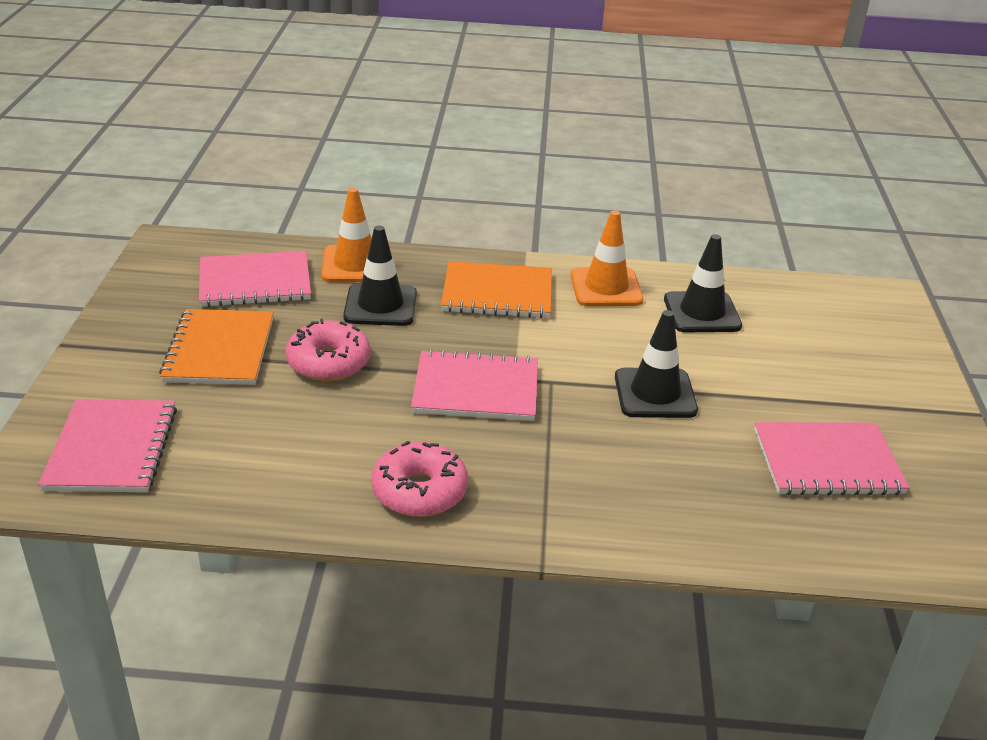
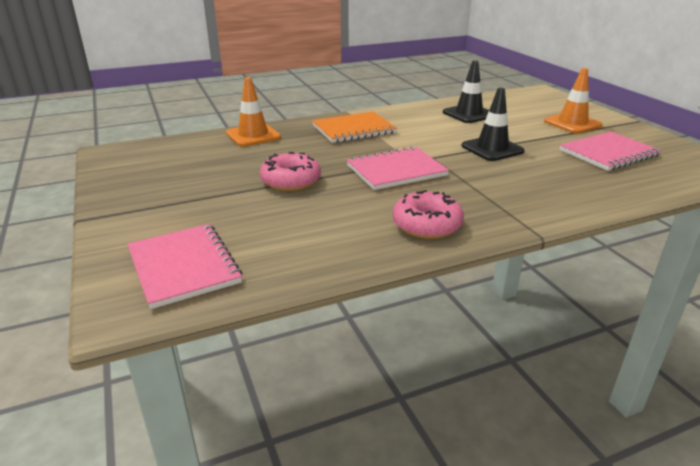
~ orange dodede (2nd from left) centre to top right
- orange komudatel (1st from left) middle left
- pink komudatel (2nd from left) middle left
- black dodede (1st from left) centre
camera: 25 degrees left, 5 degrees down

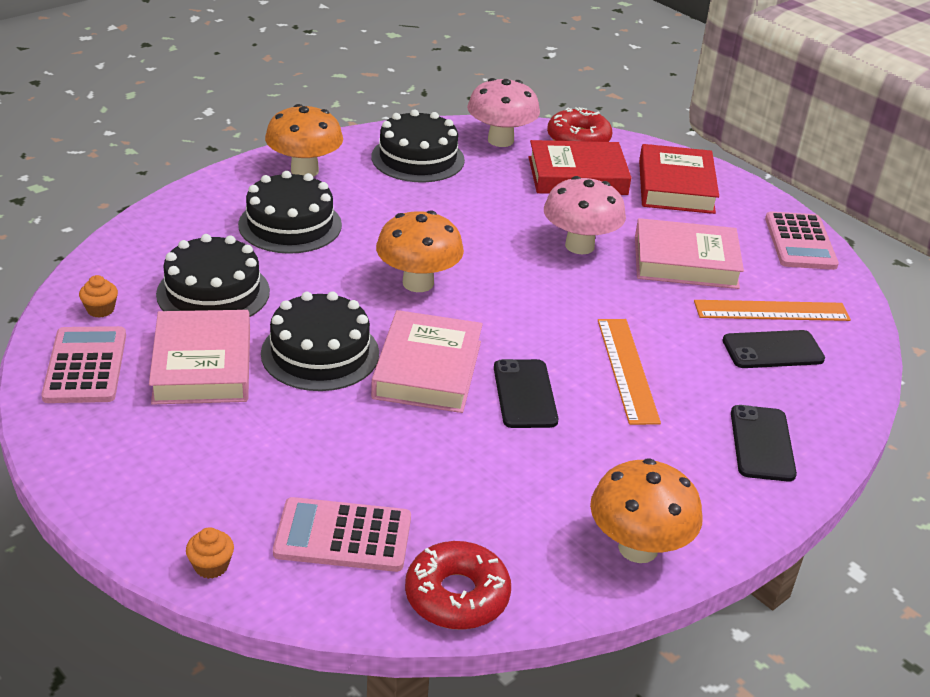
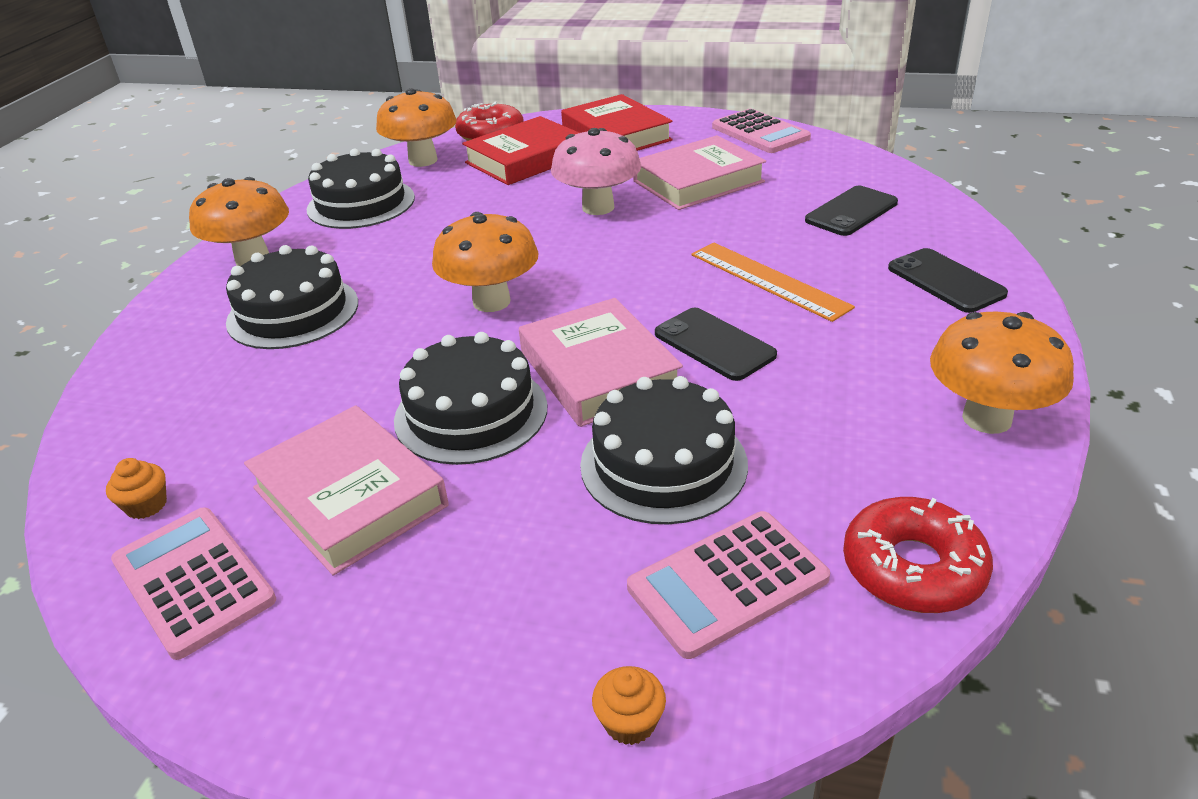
~ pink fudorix (1st from left) top centre to orange fudorix (2nd from left) top centre
~ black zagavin (1st from left in the first image) middle left to black zagavin (4th from left) centre
- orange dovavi (2nd from left) middle right
camera: 30 degrees left, 0 degrees up

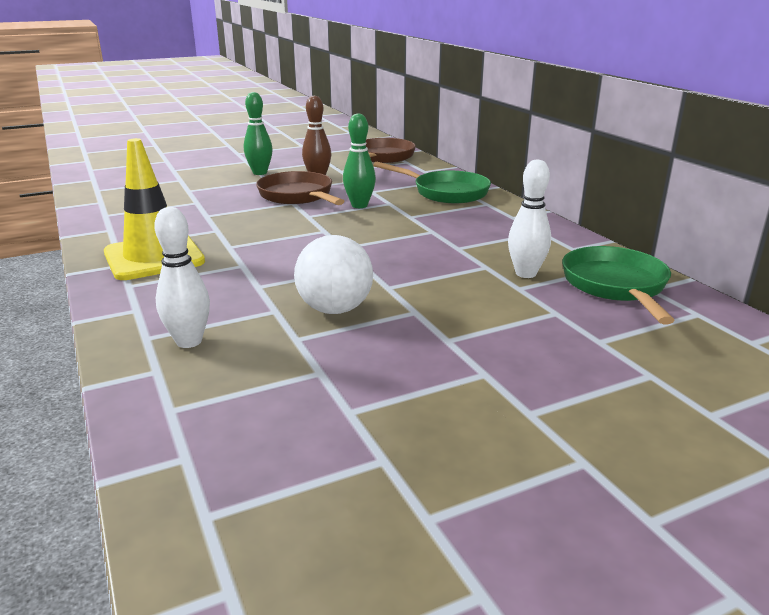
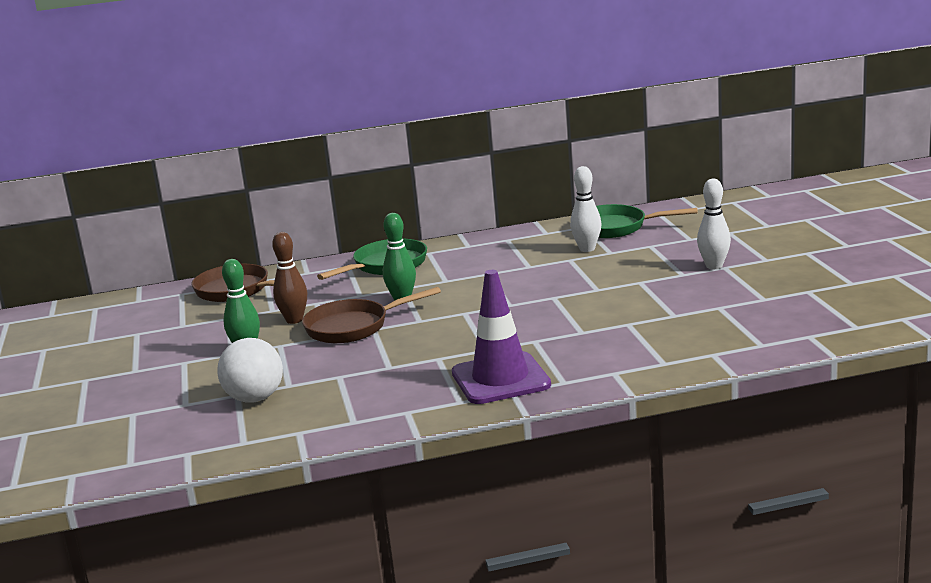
~ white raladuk centre to middle left
~ yellow dodede middle left to purple dodede centre
~ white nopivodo (1st from left in the first image) middle left to white nopivodo (2nd from left) middle right
camera: 75 degrees left, 5 degrees down

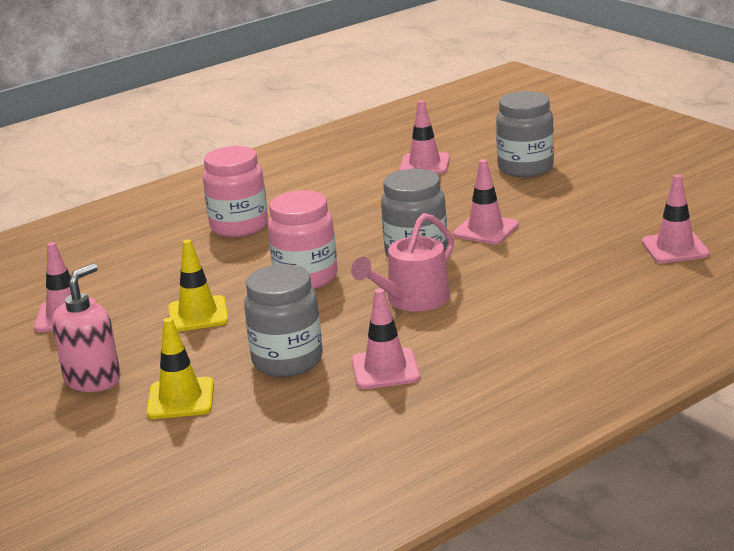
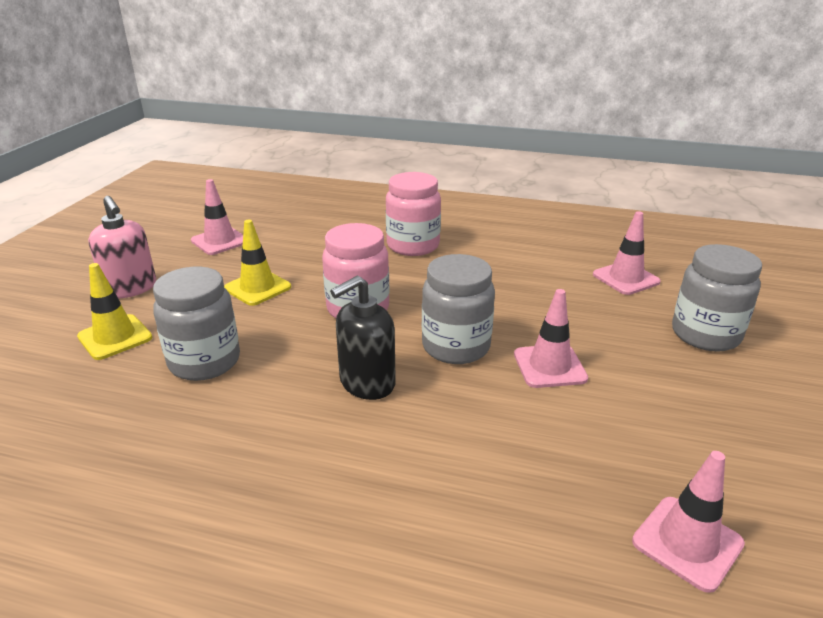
~ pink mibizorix middle left = middle left 60 degrees clockwise
~ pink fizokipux centre to black mibizorix centre
- pink dodede (2nd from left) centre
camera: 50 degrees right, 5 degrees up

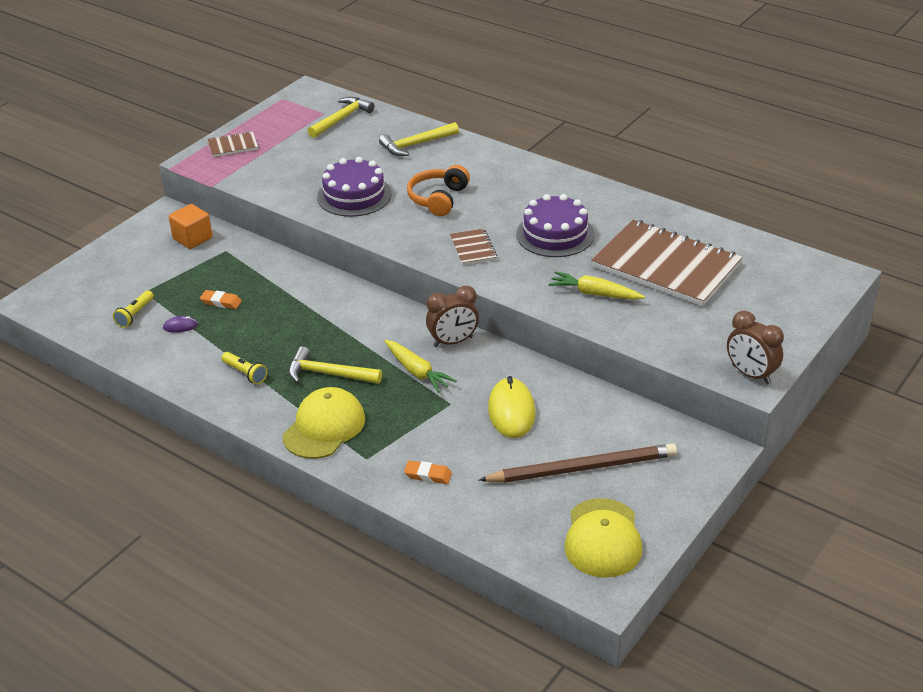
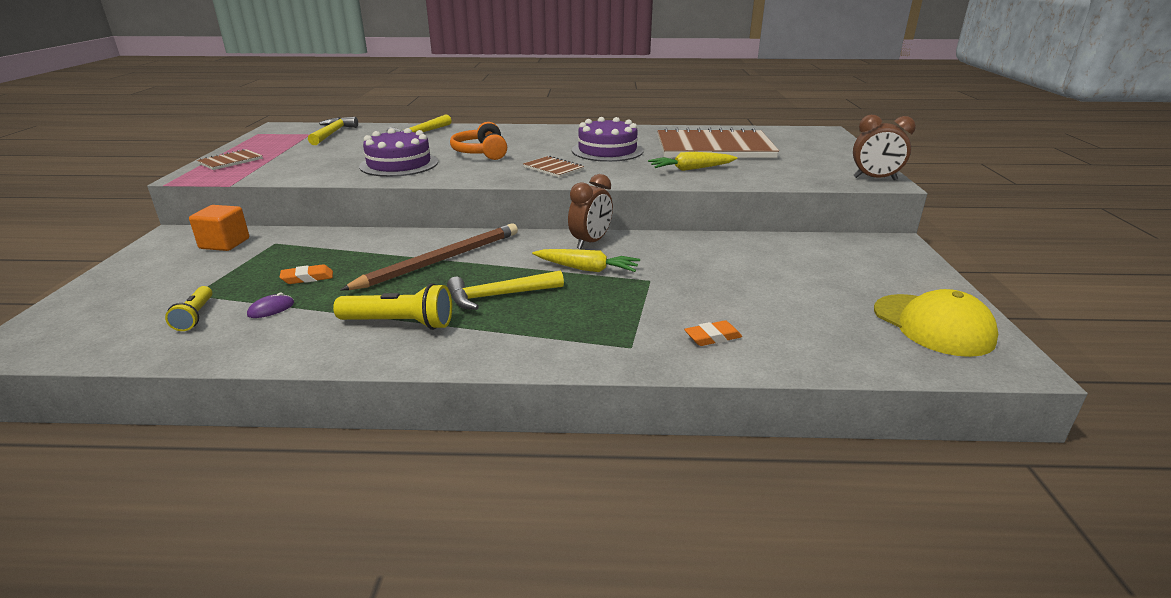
~ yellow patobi (2nd from left) middle left = centre x1.60
~ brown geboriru bottom centre to centre
- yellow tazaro (1st from left) centre
- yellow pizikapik centre
camera: 35 degrees left, 10 degrees down

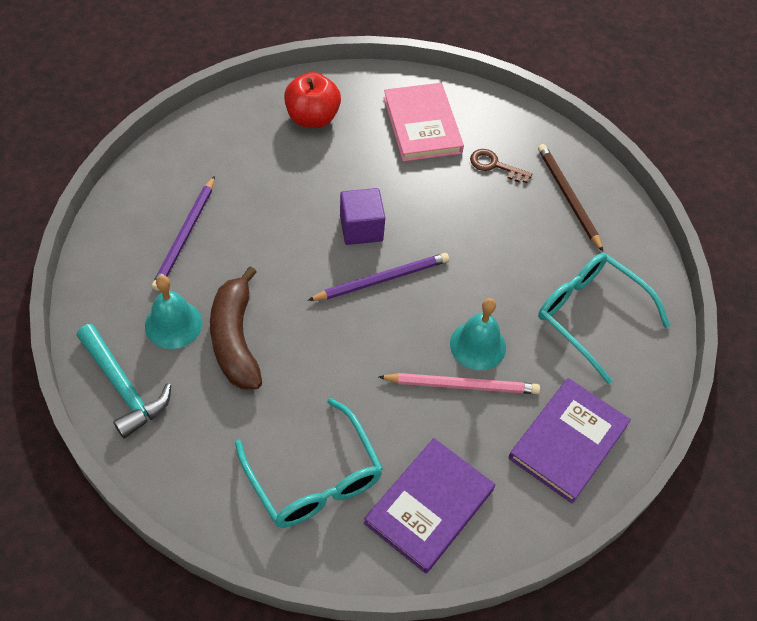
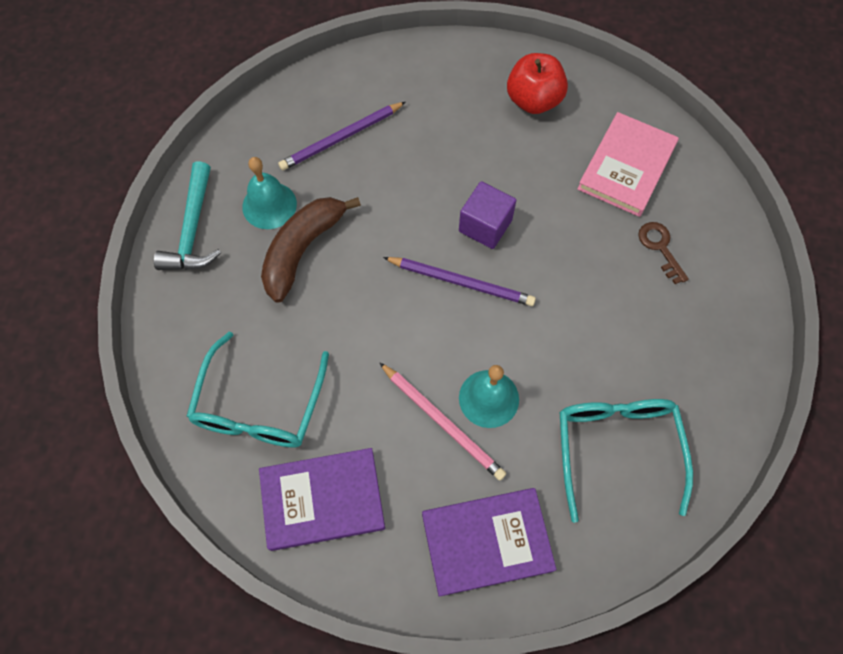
- brown geboriru top right
camera: 45 degrees right, 10 degrees up

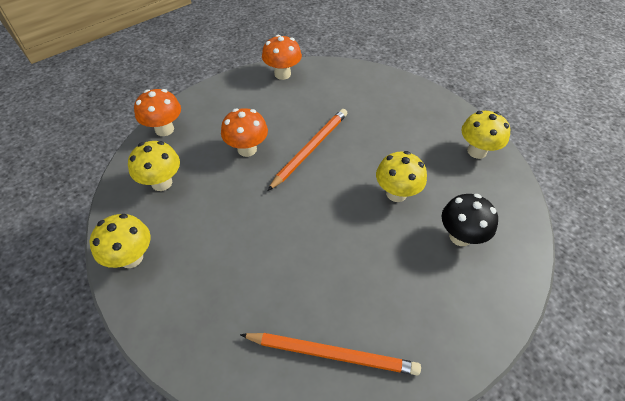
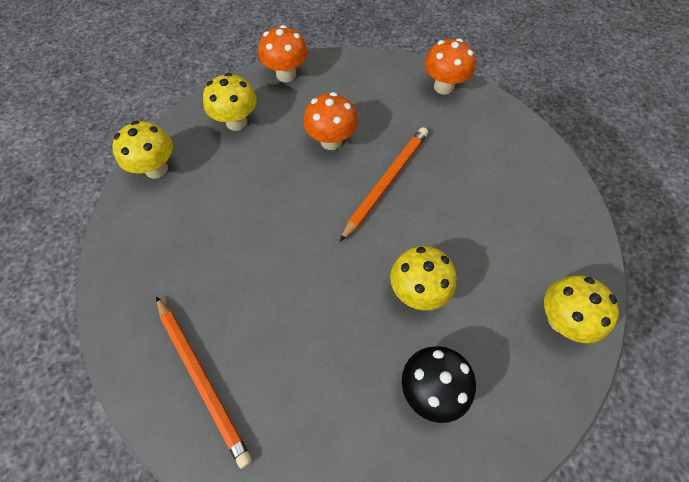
~ orange geboriru (1st from left in the first image) centre = centre 45 degrees counterclockwise
camera: 45 degrees right, 10 degrees up

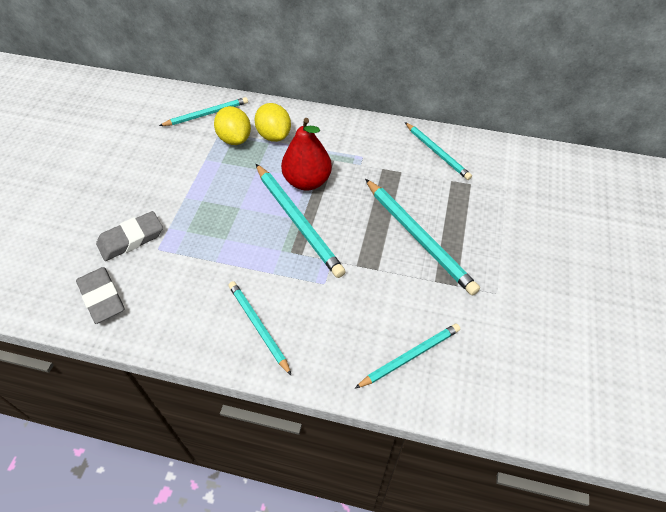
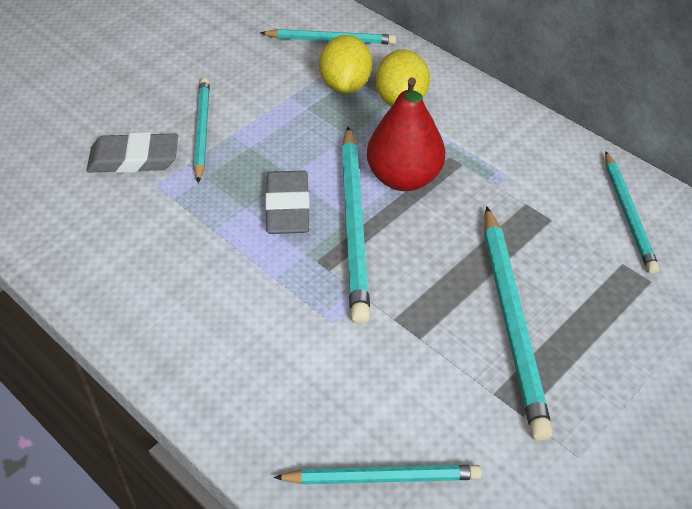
~ turquoise geboriru (2nd from left in the first image) centre to turquoise geboriru (1st from left) top left
~ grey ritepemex (1st from left in the first image) middle left to grey ritepemex (2nd from left) centre
camera: 30 degrees right, 5 degrees down

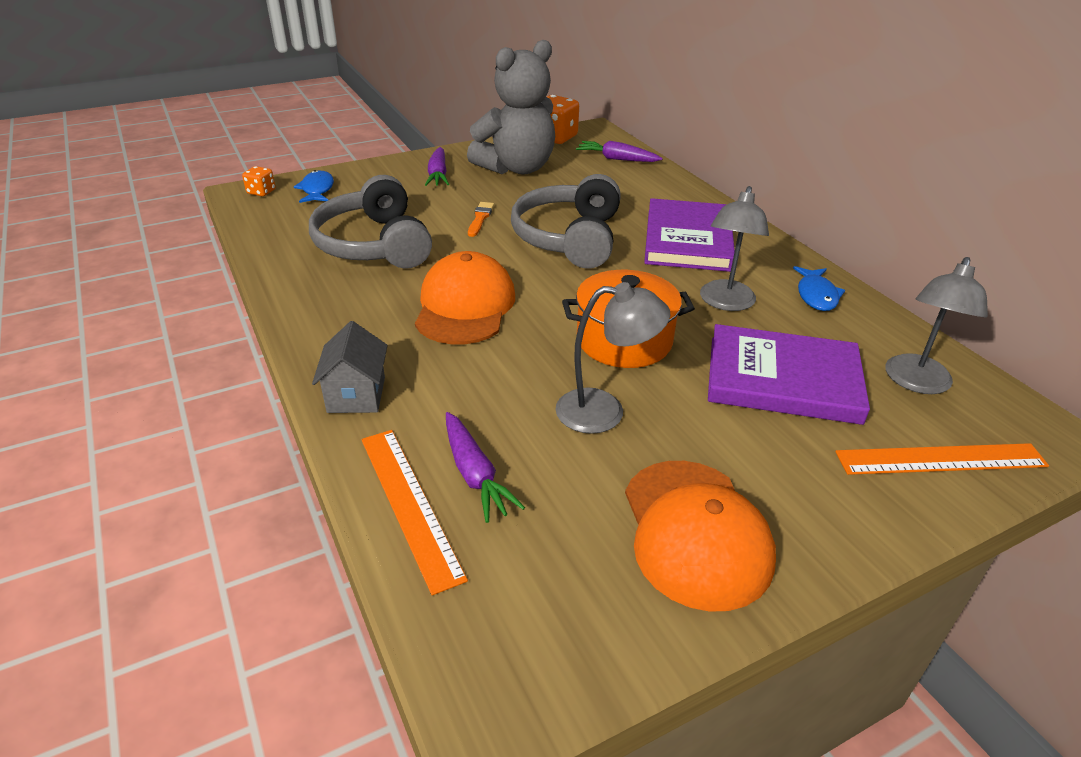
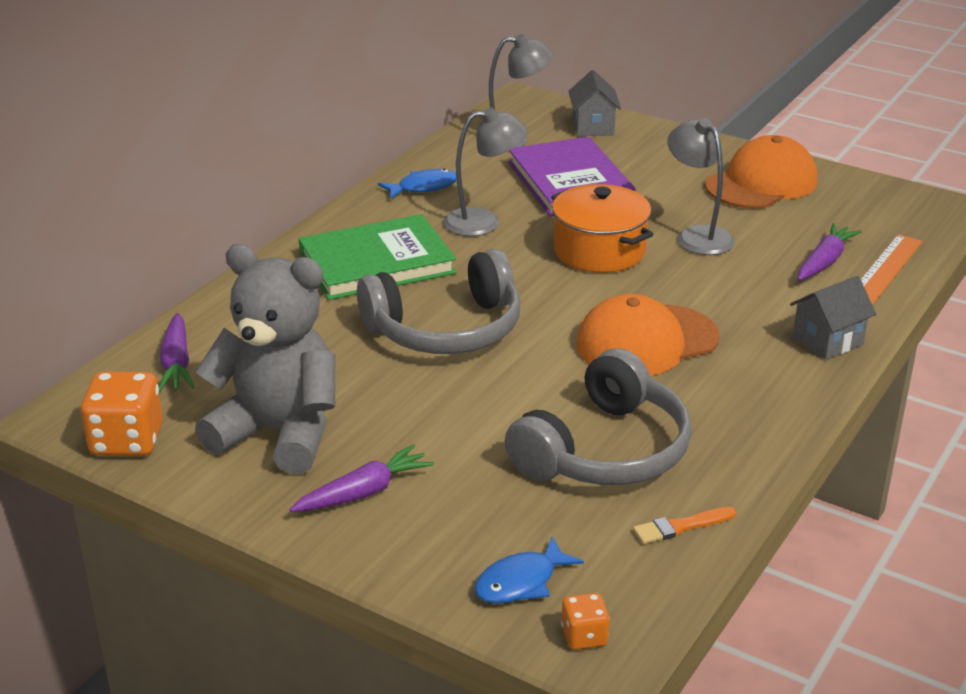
~ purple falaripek (1st from left) top centre to green falaripek centre
~ orange dovavi (2nd from left) middle right to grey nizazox (1st from left) top centre
~ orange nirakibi top centre to bottom right
camera: 120 degrees left, 5 degrees down

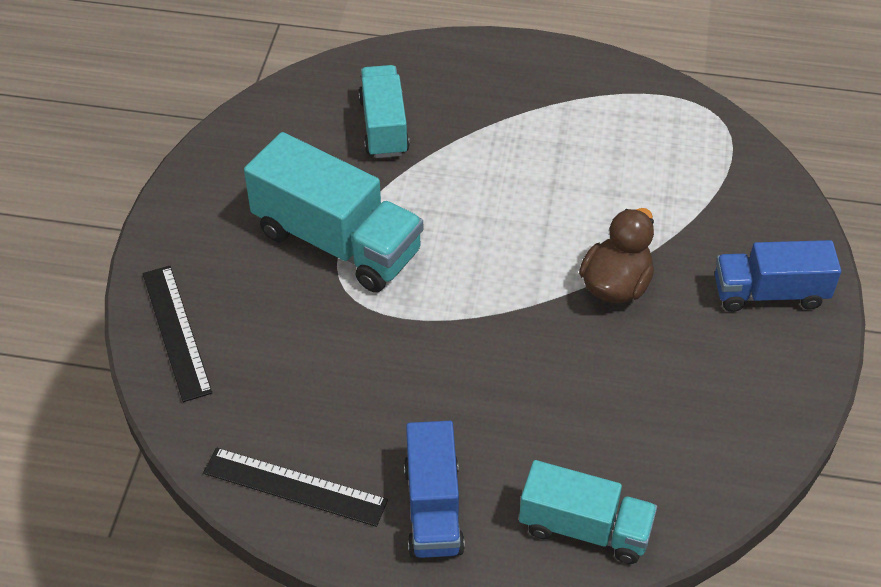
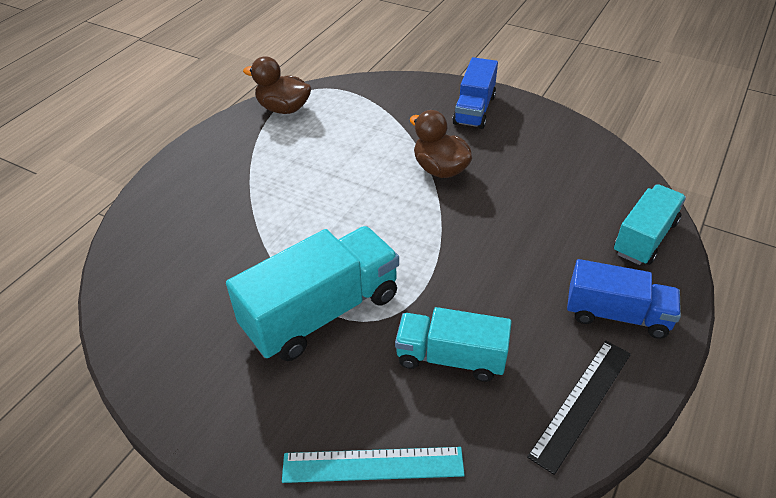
+ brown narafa (1st from left) top centre
~ black dovavi (1st from left) middle left to turquoise dovavi bottom centre
~ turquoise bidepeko (2nd from left) top centre to bottom centre
camera: 70 degrees left, 5 degrees down

